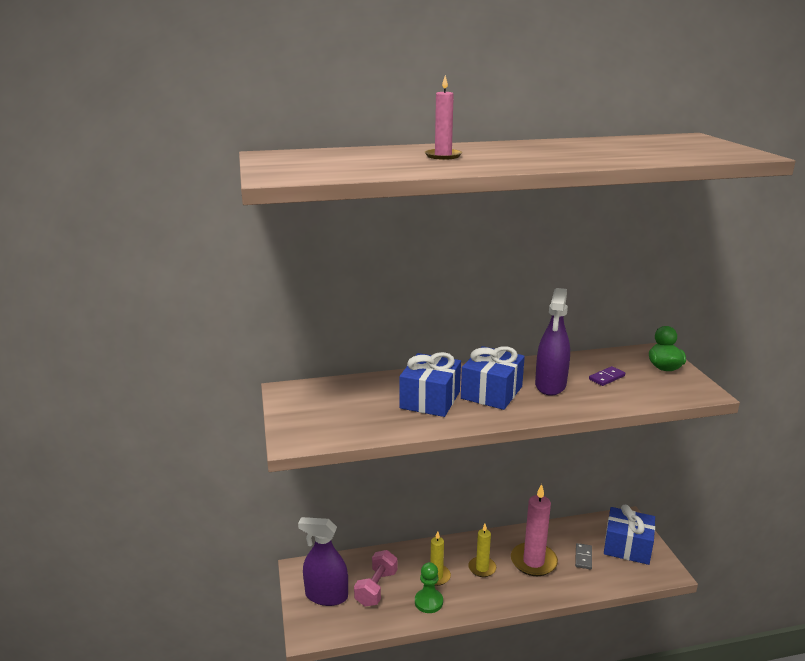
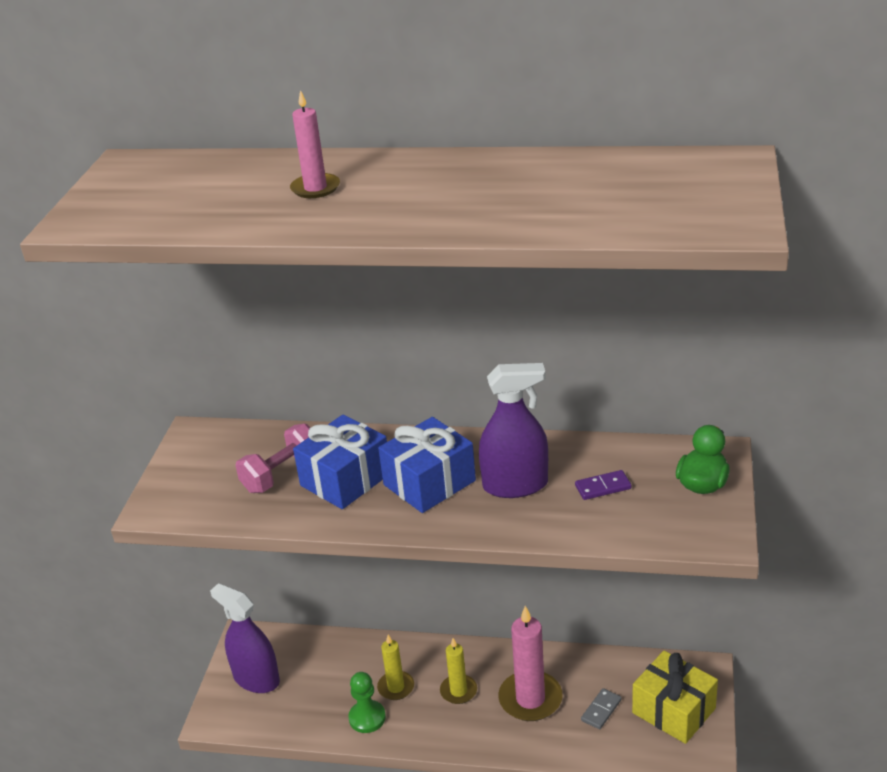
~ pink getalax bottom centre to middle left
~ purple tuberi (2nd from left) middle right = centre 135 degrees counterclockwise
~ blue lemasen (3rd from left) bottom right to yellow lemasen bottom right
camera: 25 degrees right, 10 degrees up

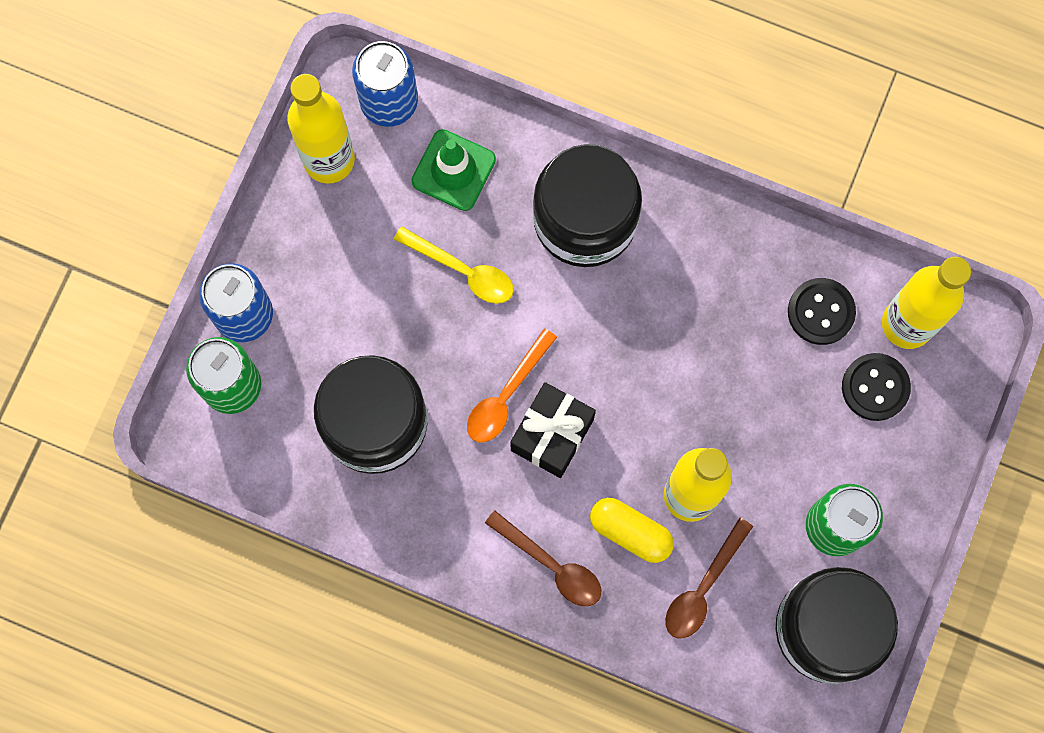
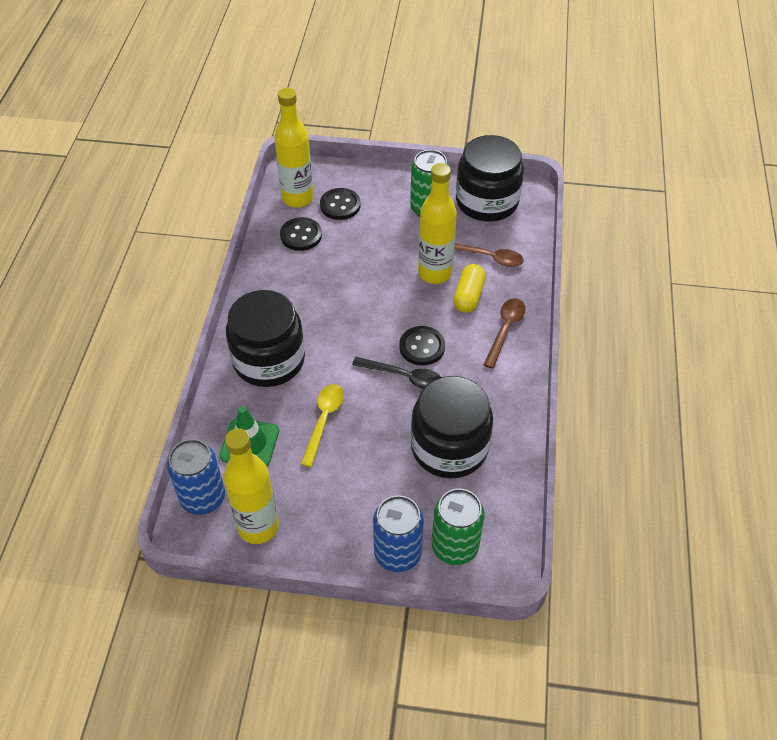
~ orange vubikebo centre to black vubikebo centre
~ black lemasen centre to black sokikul (3rd from left) centre
camera: 105 degrees left, 25 degrees down

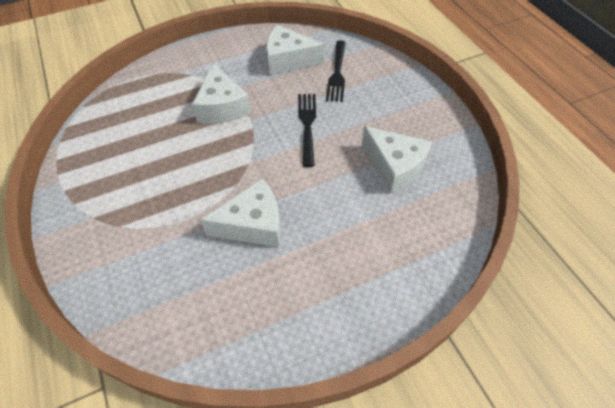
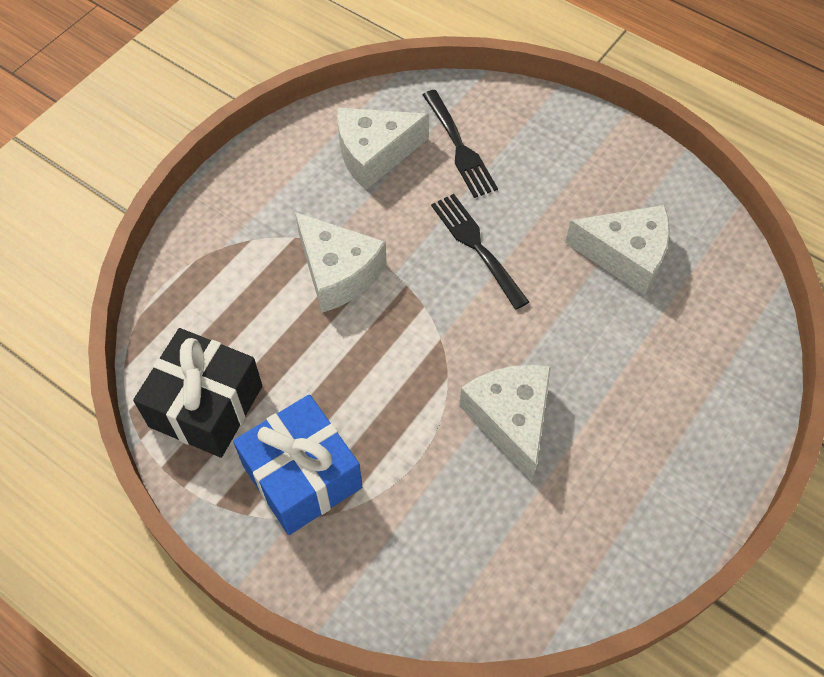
+ black lemasen middle left
+ blue lemasen bottom centre
~ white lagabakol (2nd from left in the first image) centre = centre 60 degrees counterclockwise
camera: 30 degrees left, 5 degrees up

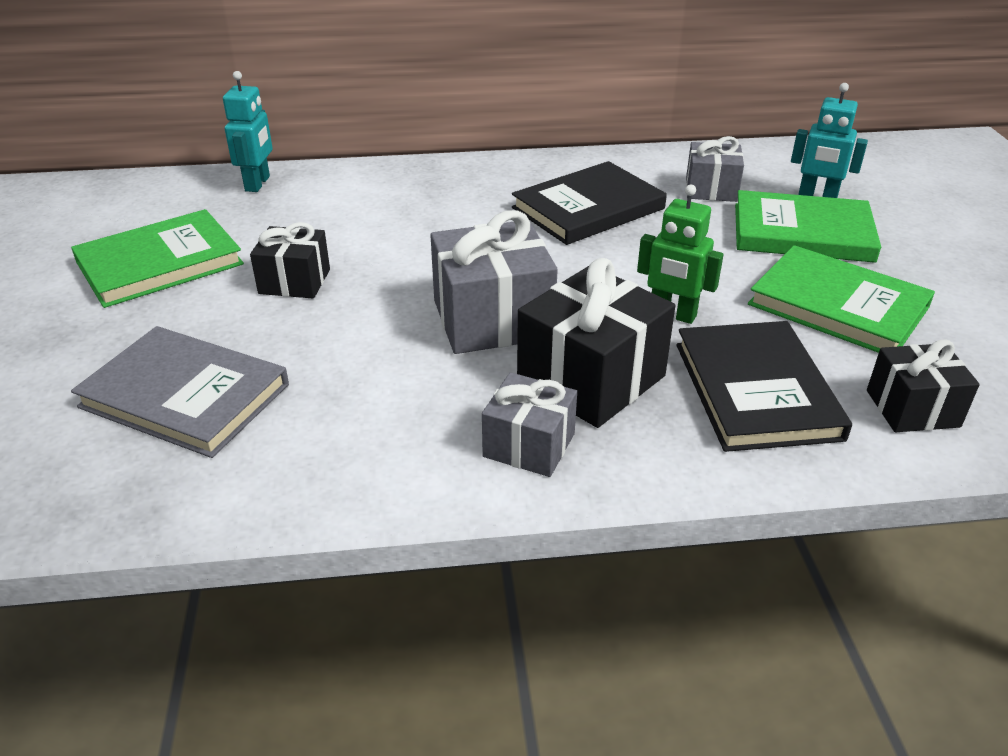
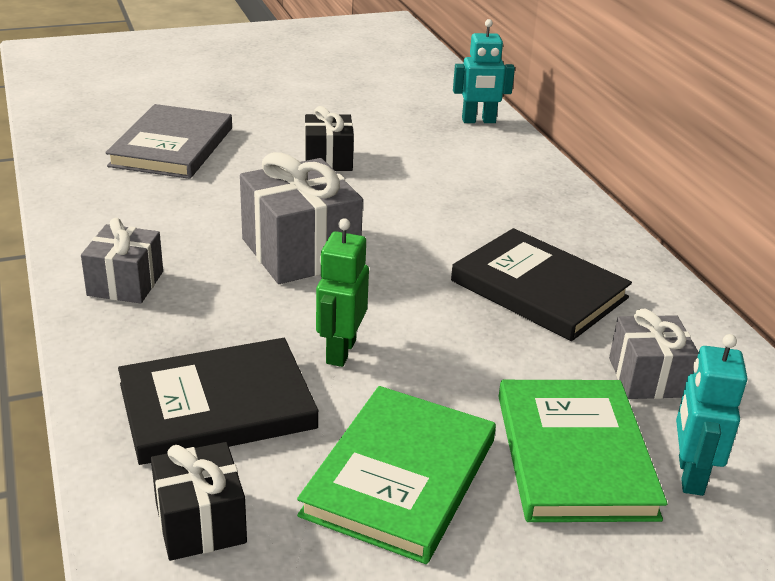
- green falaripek (1st from left) middle left
- black lemasen (2nd from left) centre
camera: 75 degrees right, 5 degrees down

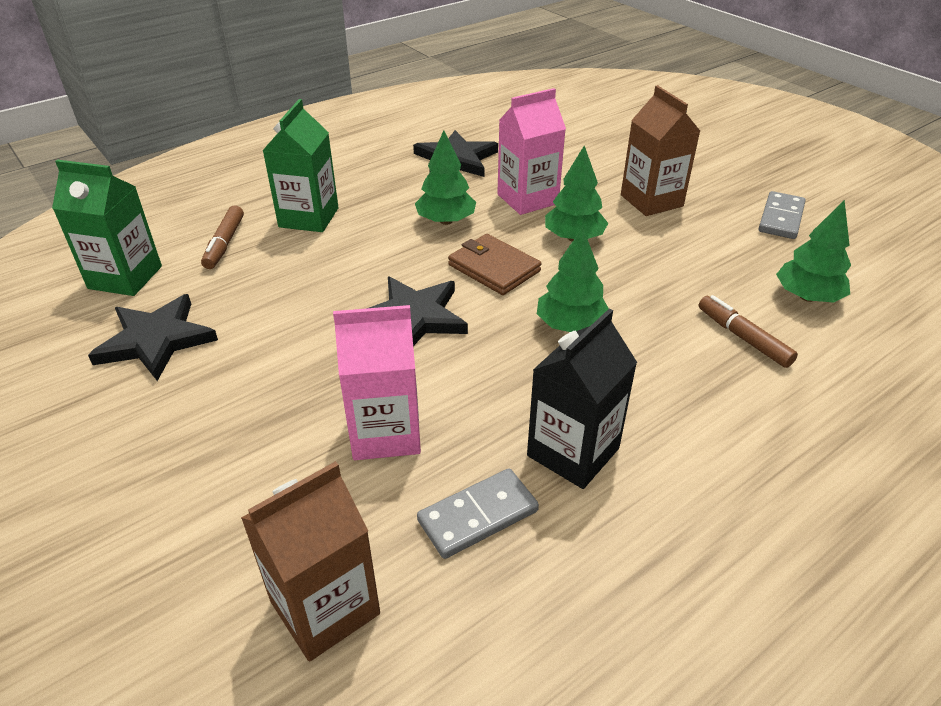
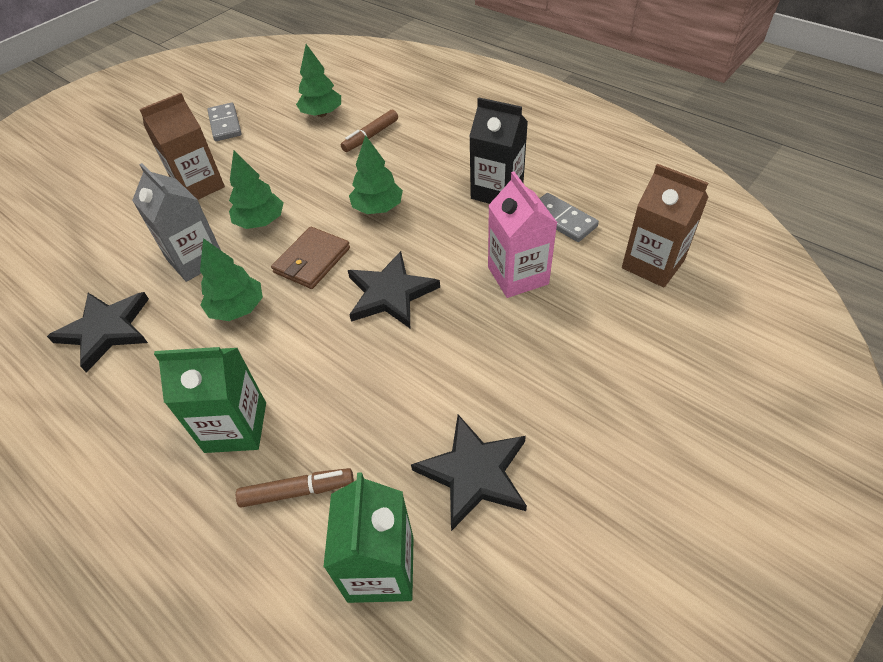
~ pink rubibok (2nd from left) top centre to grey rubibok middle left
~ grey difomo (2nd from left in the first image) top right = top left 60 degrees clockwise
camera: 100 degrees left, 10 degrees up

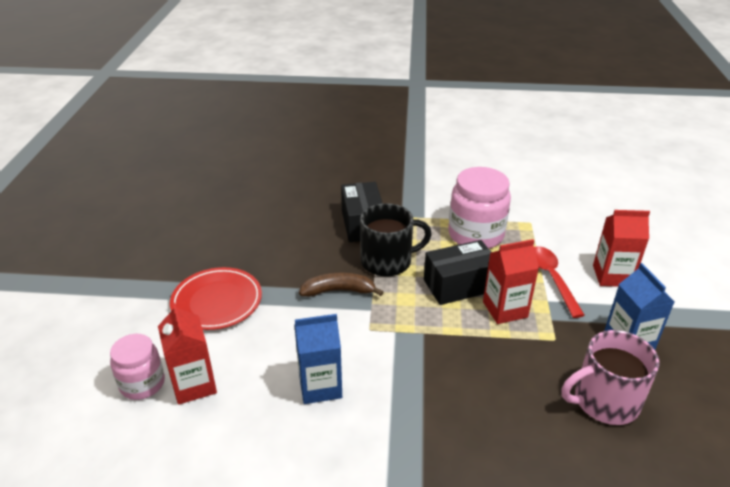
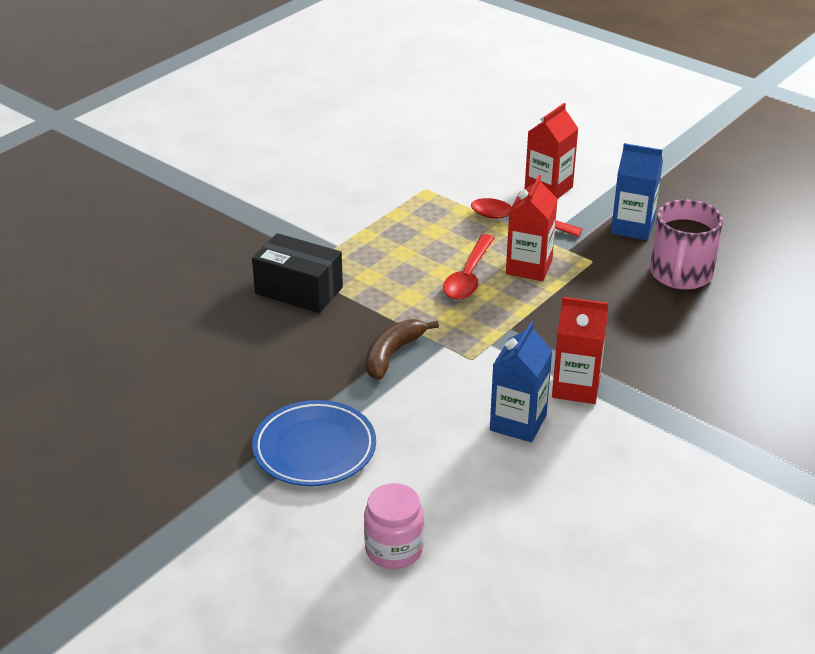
~ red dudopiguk middle left to blue dudopiguk bottom centre
~ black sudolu (2nd from left) centre to red vubikebo (1st from left) centre
~ red rubibok (1st from left in the first image) bottom left to red rubibok (3rd from left) middle right
- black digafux centre
- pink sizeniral (2nd from left) centre
camera: 55 degrees left, 0 degrees up

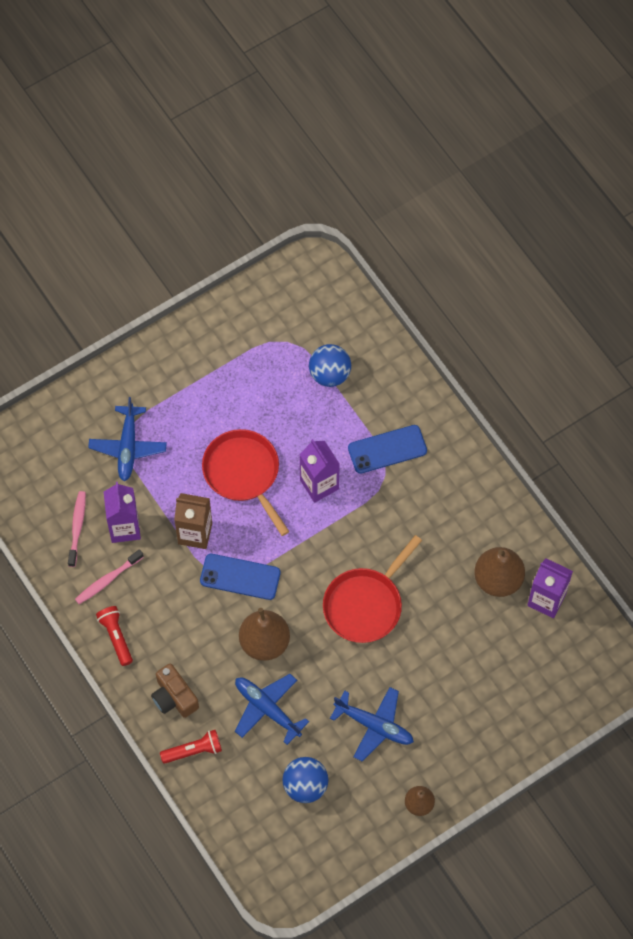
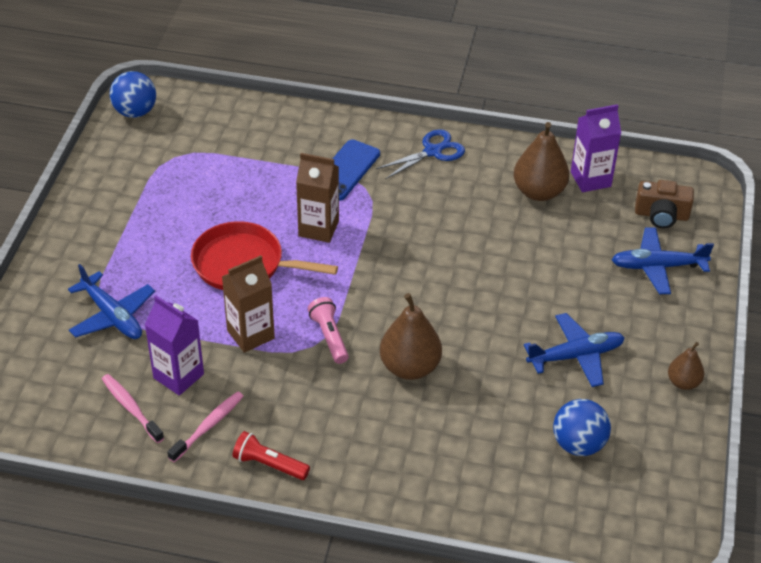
~ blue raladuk (2nd from left in the first image) centre to blue raladuk (1st from left) top left
~ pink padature (2nd from left) middle left = bottom left 150 degrees counterclockwise
~ purple rubibok (2nd from left) centre to brown rubibok (2nd from left) centre
~ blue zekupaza (1st from left) centre to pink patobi centre
+ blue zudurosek top centre
~ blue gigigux (2nd from left in the first image) bottom centre to blue gigigux (3rd from left) middle right
~ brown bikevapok bottom left to middle right
- red patobi (2nd from left) bottom left
- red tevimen (2nd from left) centre
camera: 45 degrees left, 20 degrees down

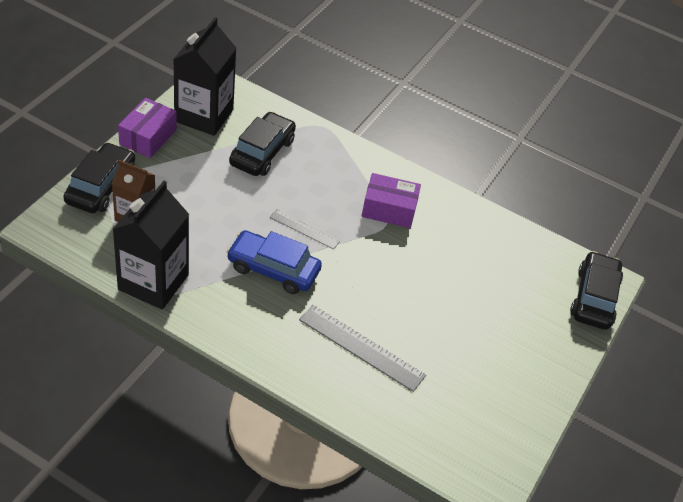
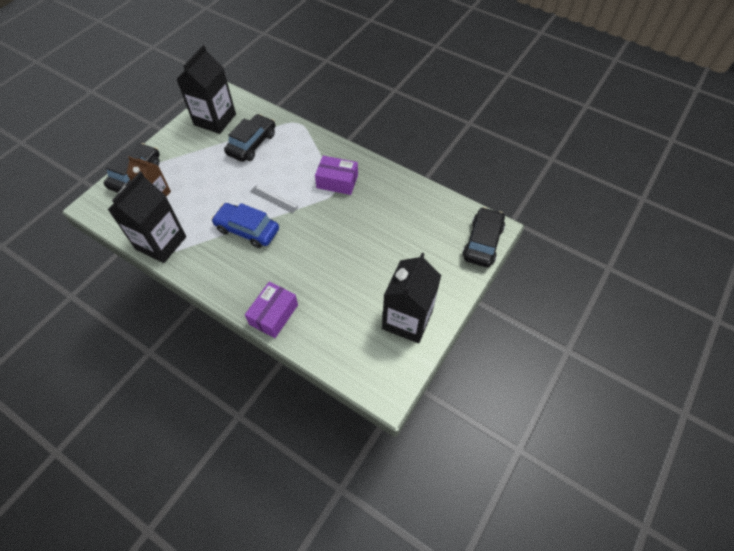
~ purple sudolu (1st from left) top left to centre
+ black rubibok (3rd from left) centre
- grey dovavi (2nd from left) bottom centre
camera: 10 degrees right, 10 degrees up

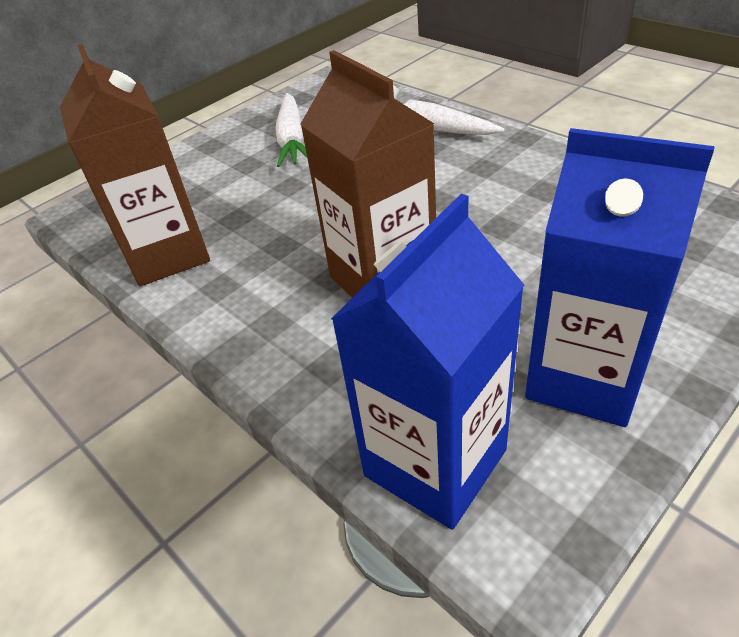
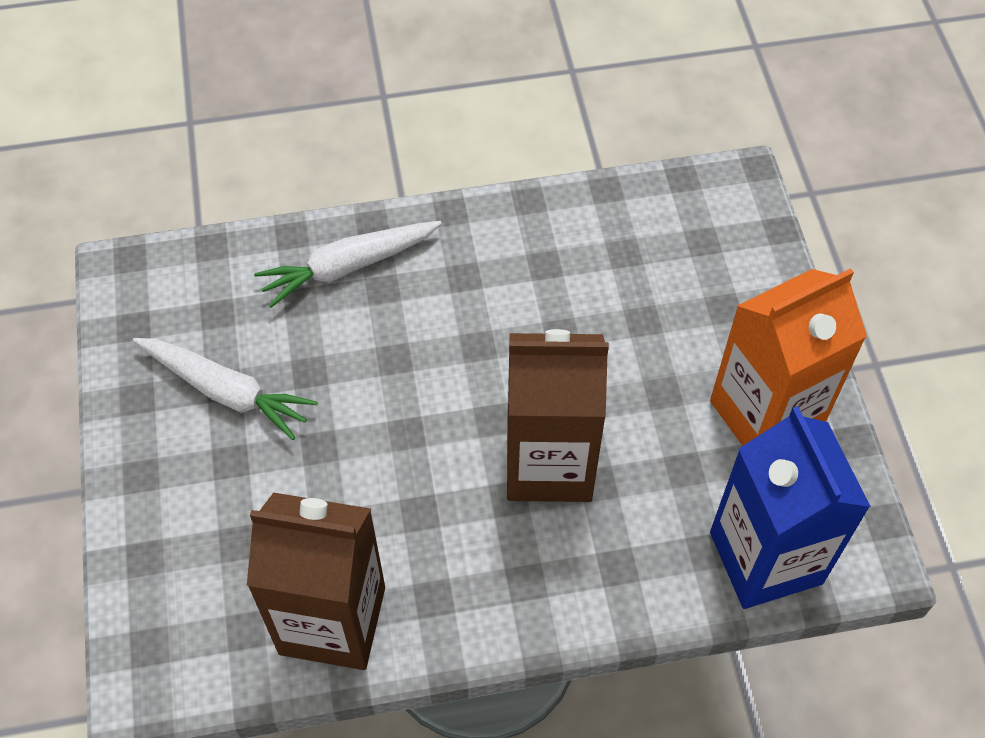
~ blue rubibok (2nd from left) middle right to orange rubibok middle right
camera: 60 degrees left, 15 degrees up

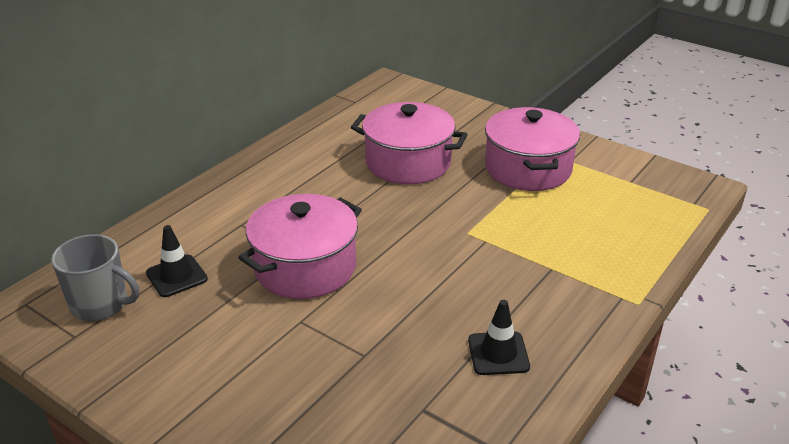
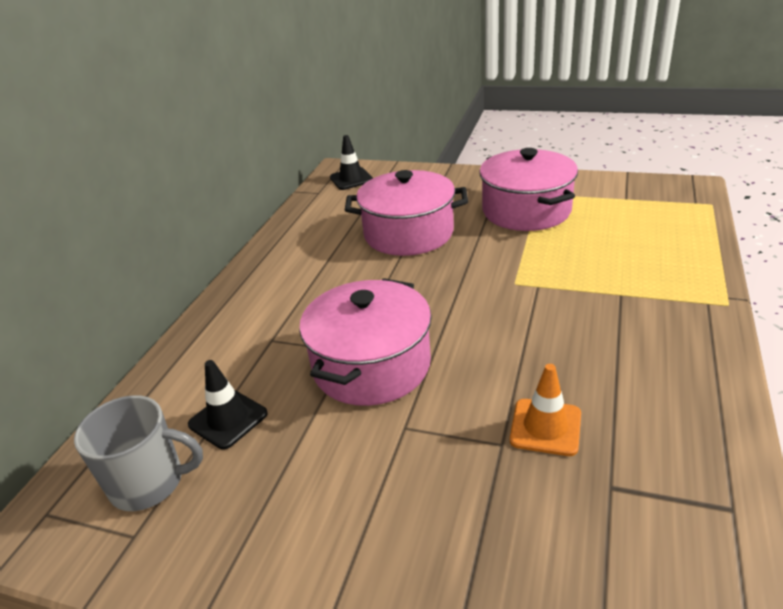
~ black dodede (2nd from left) bottom centre to top centre
+ orange dodede bottom right
camera: 15 degrees left, 0 degrees up

